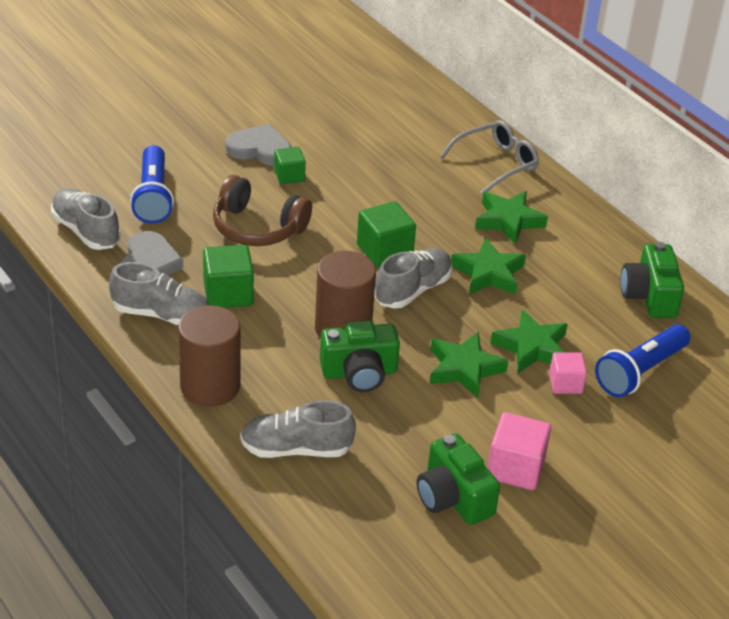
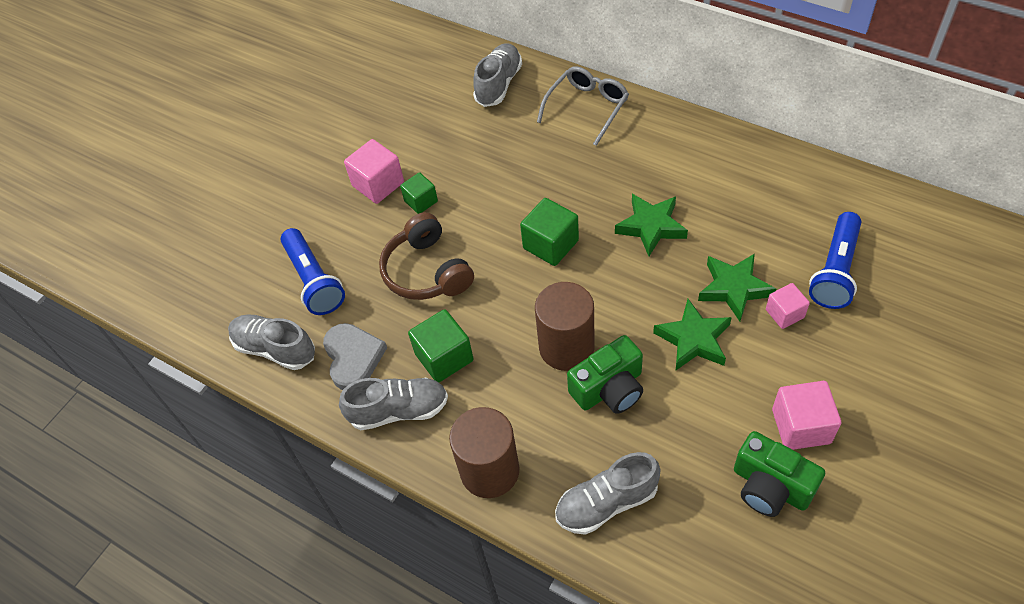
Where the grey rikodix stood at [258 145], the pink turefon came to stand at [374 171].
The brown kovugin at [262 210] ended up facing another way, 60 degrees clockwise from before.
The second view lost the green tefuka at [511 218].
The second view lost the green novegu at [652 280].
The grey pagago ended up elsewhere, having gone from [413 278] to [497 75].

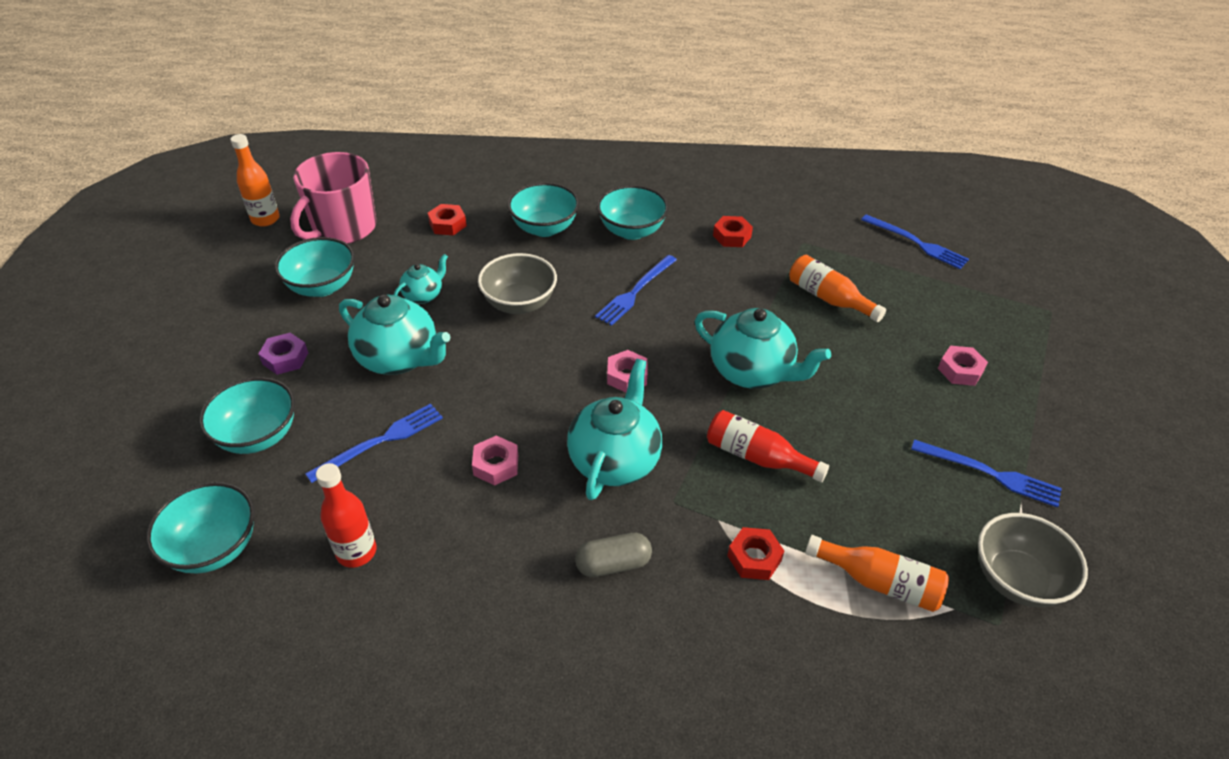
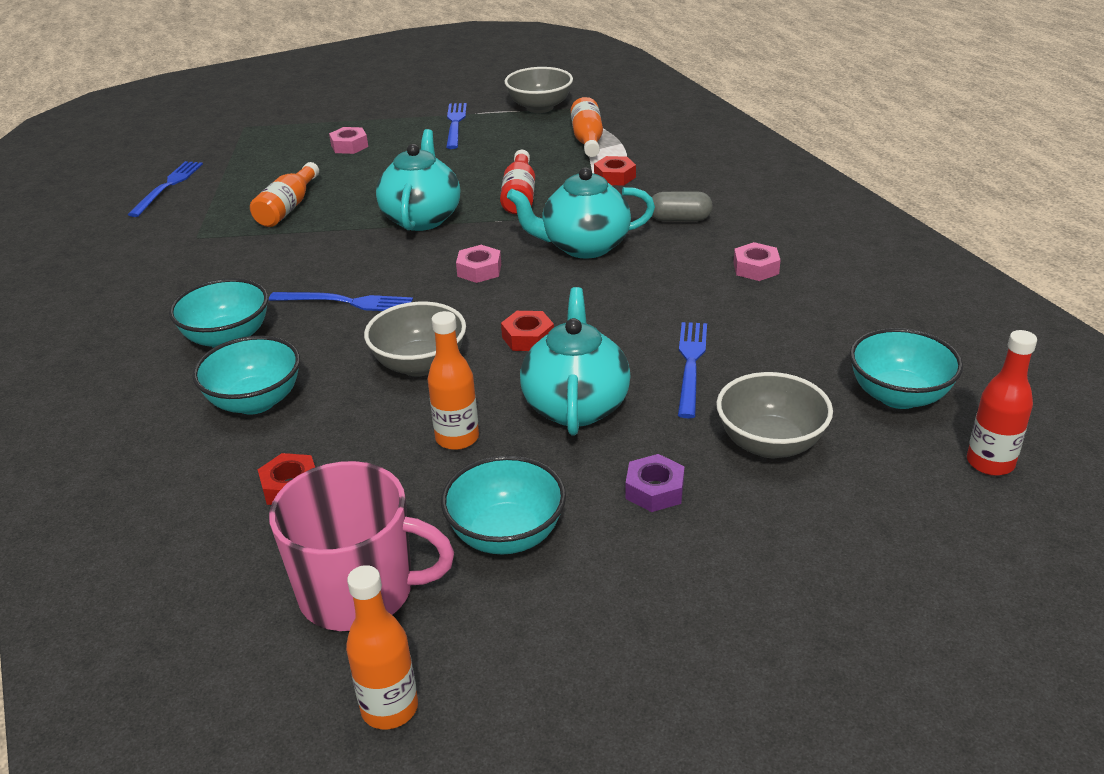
The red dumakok ended up elsewhere, having gone from [733 231] to [527 331].
Where the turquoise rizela stood at [421 279], the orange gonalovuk came to stand at [453 380].
What was the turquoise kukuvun at [247 415] turned into the grey kukuvun at [774 415].
The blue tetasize at [374 443] ended up facing another way, 75 degrees clockwise from before.
The pink dumakok ended up elsewhere, having gone from [495 460] to [756 261].
The red gonalovuk ended up elsewhere, having gone from [346 515] to [1002 403].
The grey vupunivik at [613 555] ended up facing another way, 45 degrees counterclockwise from before.

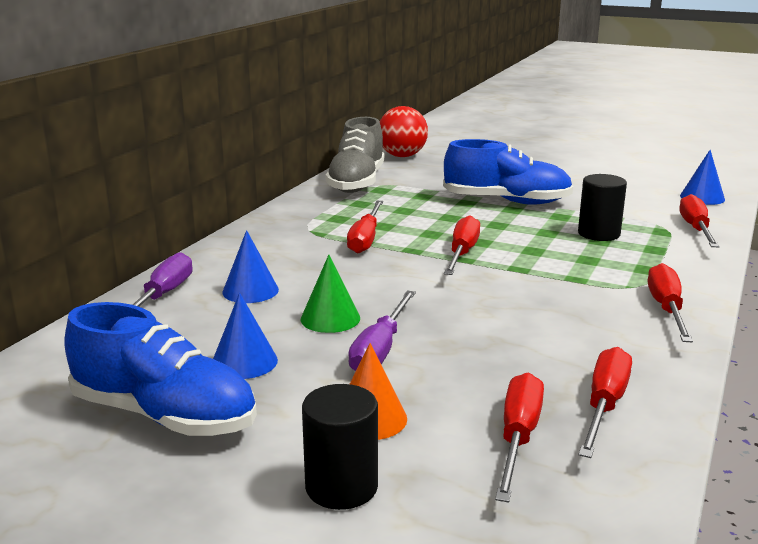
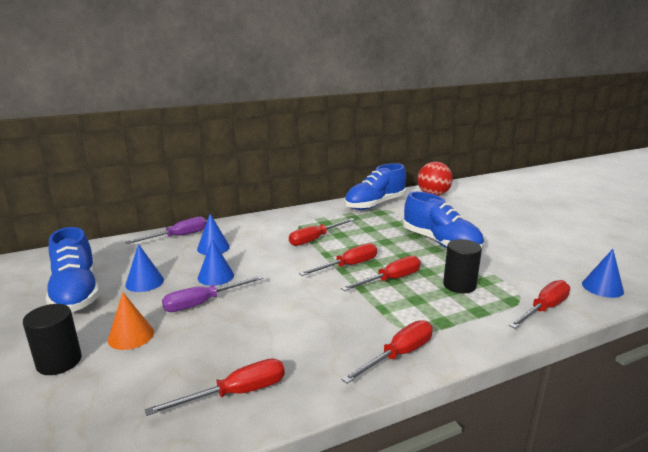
What was the grey pagago at [354 155] turned into the blue pagago at [375 186].
What was the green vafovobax at [330 294] turned into the blue vafovobax at [216 262].
The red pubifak ended up elsewhere, having gone from [519 437] to [381 273].

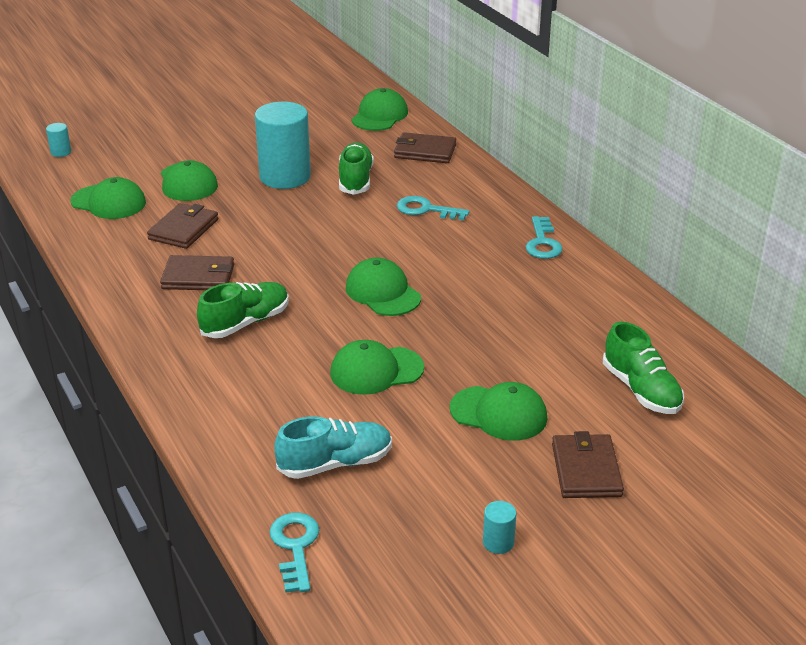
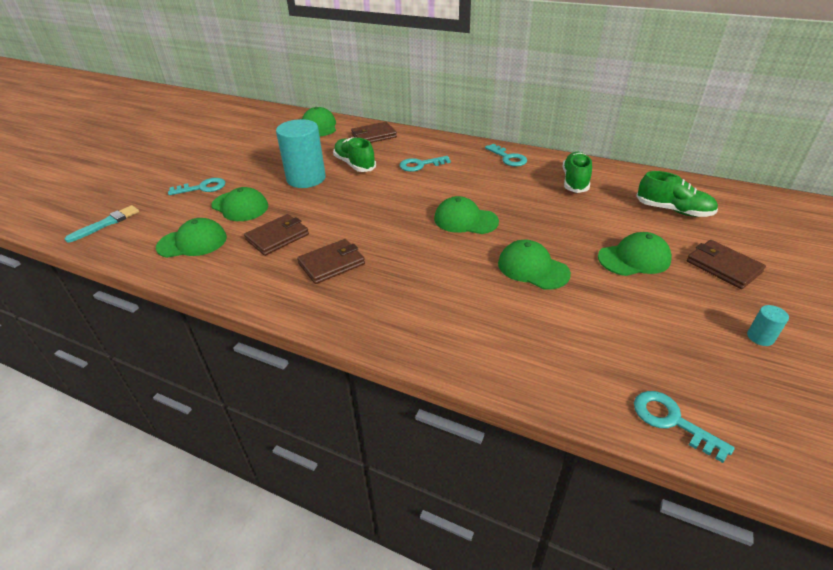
Where the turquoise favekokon stood at [58 140], the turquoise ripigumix came to stand at [102 223].
The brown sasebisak at [182 226] ended up facing another way, 60 degrees clockwise from before.
The green pagago ended up elsewhere, having gone from [243 310] to [577 172].
The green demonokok at [377 367] ended up facing another way, 90 degrees clockwise from before.
The second view lost the turquoise pagago at [333 447].
The second view gained the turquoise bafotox at [196 186].

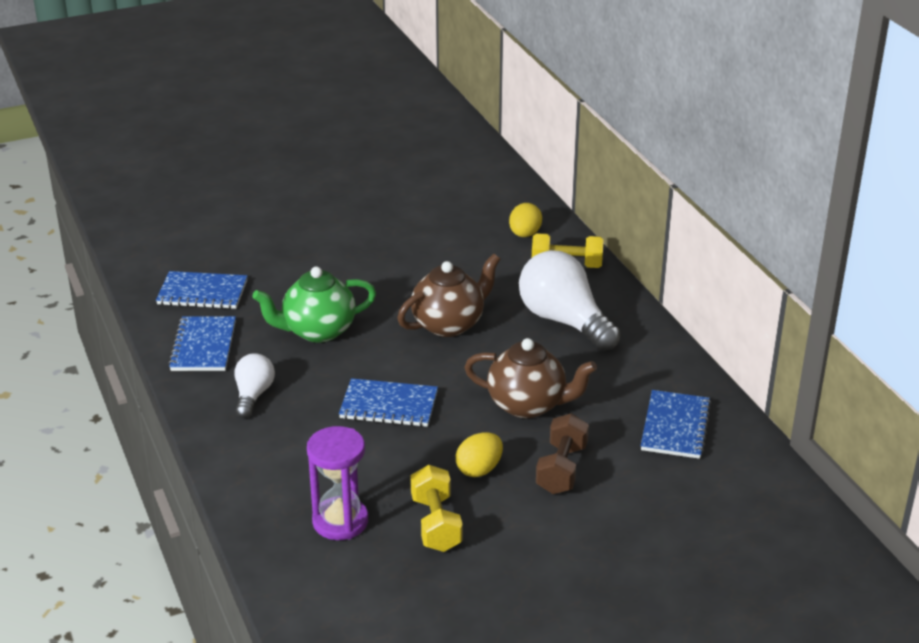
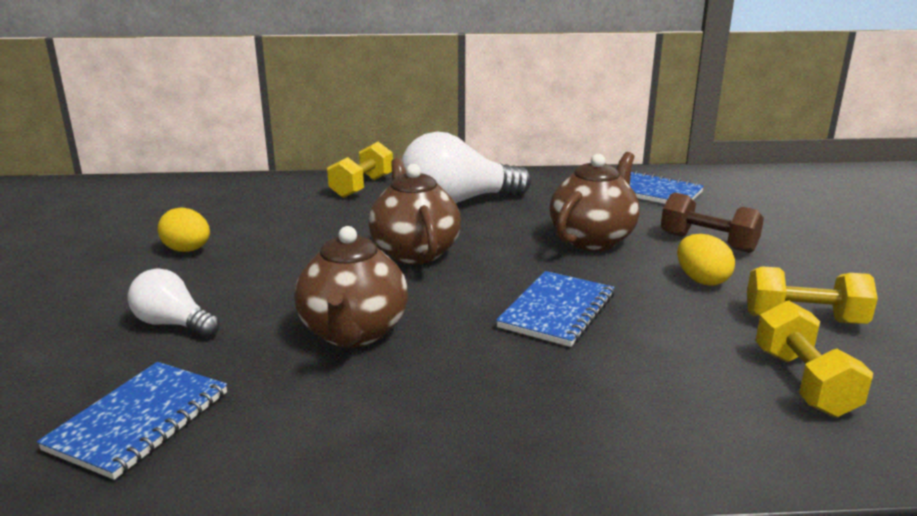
The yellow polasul ended up elsewhere, having gone from [525 220] to [184 229].
What was the green rizela at [314 304] turned into the brown rizela at [351 287].
The second view lost the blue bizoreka at [202 343].
The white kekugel ended up elsewhere, having gone from [255 385] to [173 302].
Where the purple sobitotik stood at [337 483], the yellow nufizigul came to stand at [814 358].

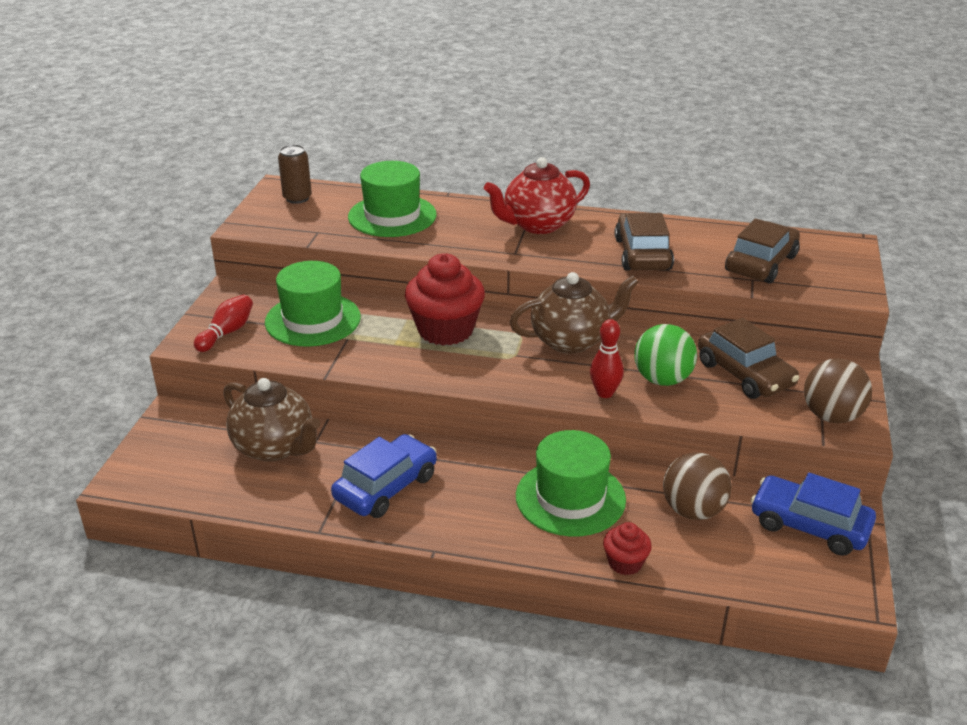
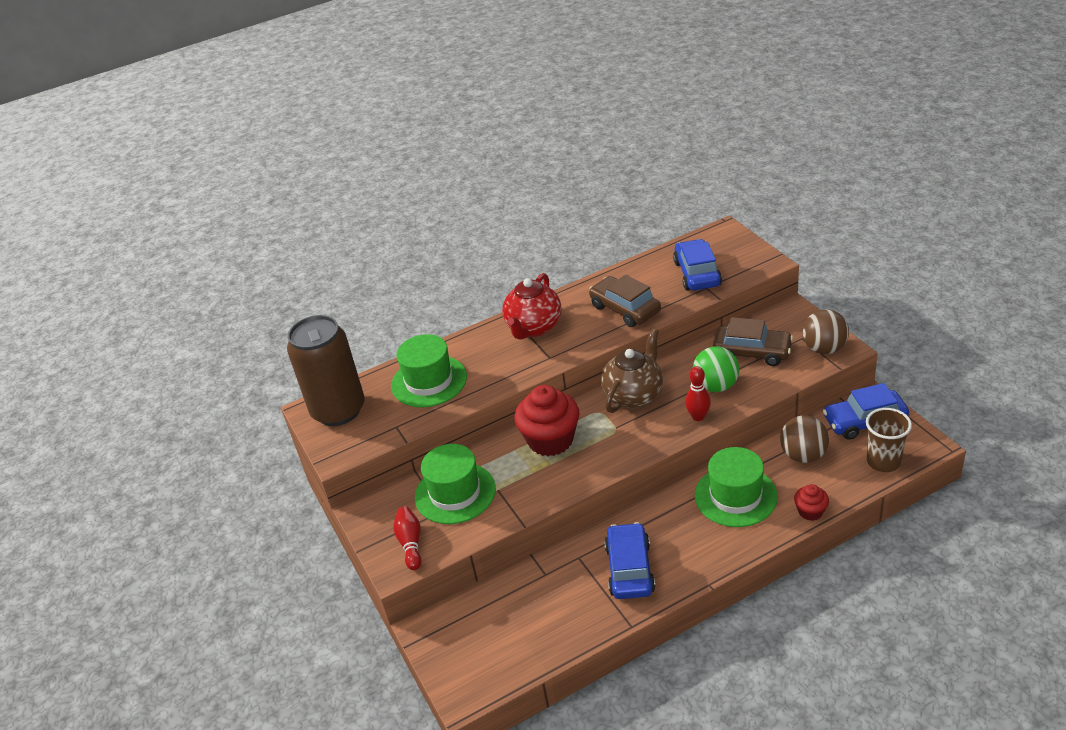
The size of the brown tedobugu at [295 174] changed by a factor of 2.17.
What was the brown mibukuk at [762 250] turned into the blue mibukuk at [697 265].
The second view lost the brown rizela at [271 420].
The second view gained the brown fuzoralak at [889 440].

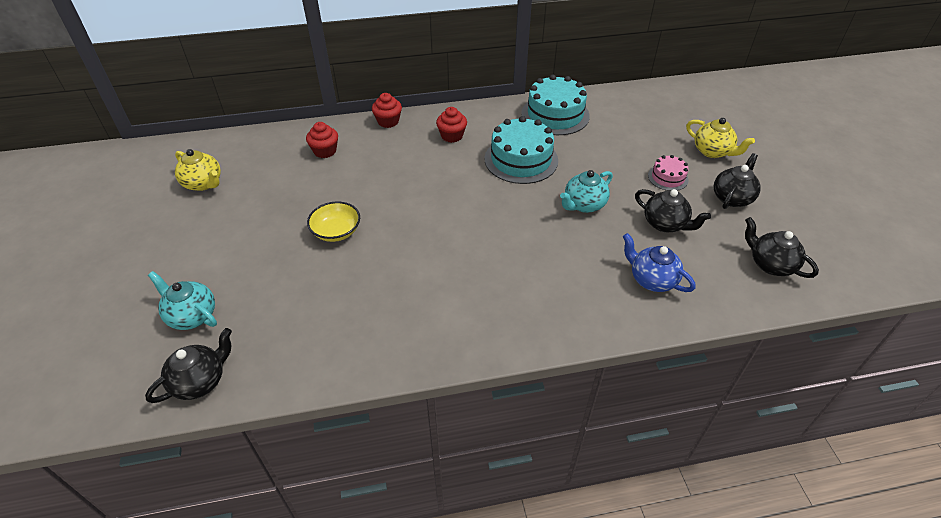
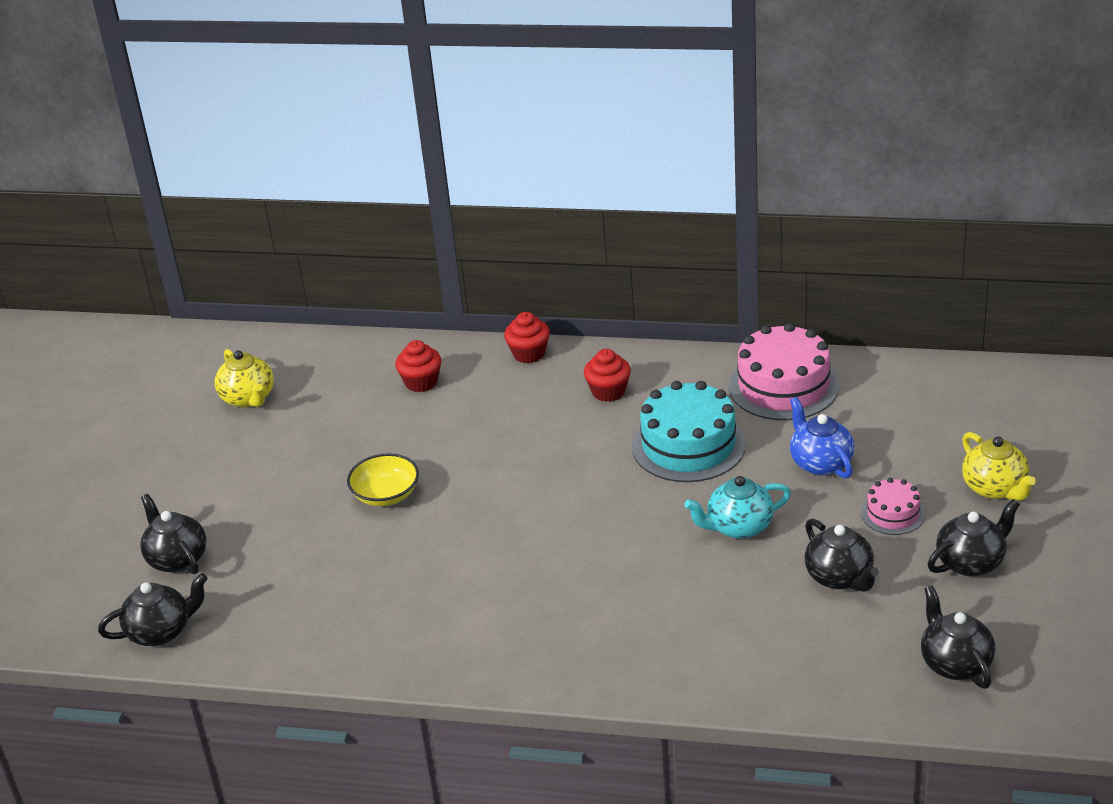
What was the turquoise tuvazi at [555 105] turned into the pink tuvazi at [784 371].
The blue rizela ended up elsewhere, having gone from [659 262] to [822 438].
What was the turquoise rizela at [182 300] turned into the black rizela at [173 534].

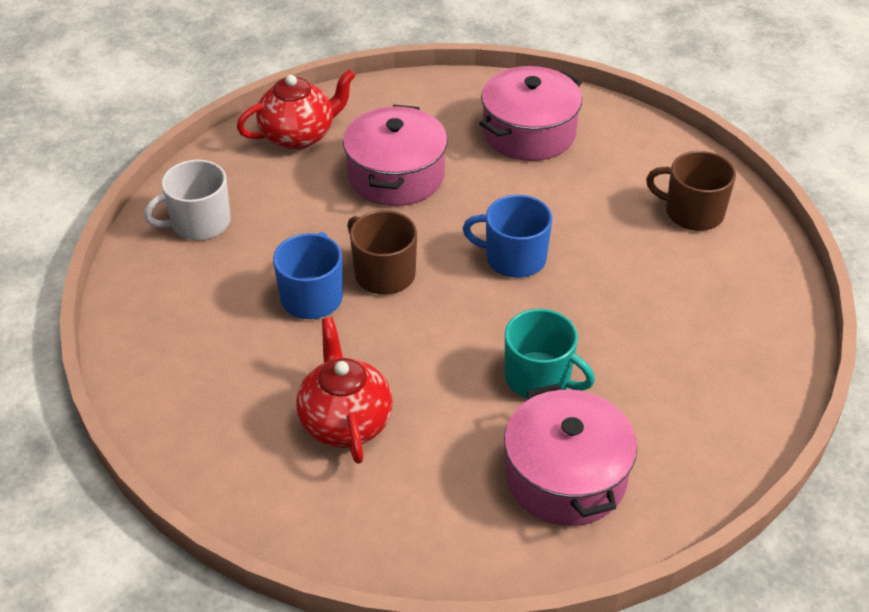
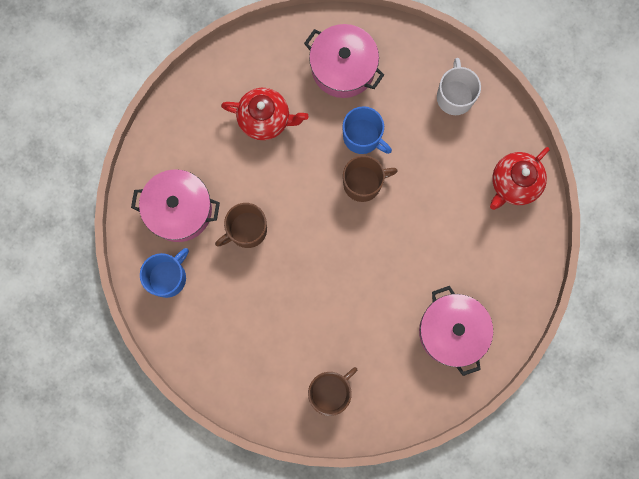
The red rizela at [296 109] ended up facing another way, 45 degrees clockwise from before.
The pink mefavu ended up elsewhere, having gone from [395 155] to [344 61].
The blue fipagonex ended up elsewhere, having gone from [508 236] to [164 273].
What was the turquoise fipagonex at [550 353] turned into the brown fipagonex at [241 225].

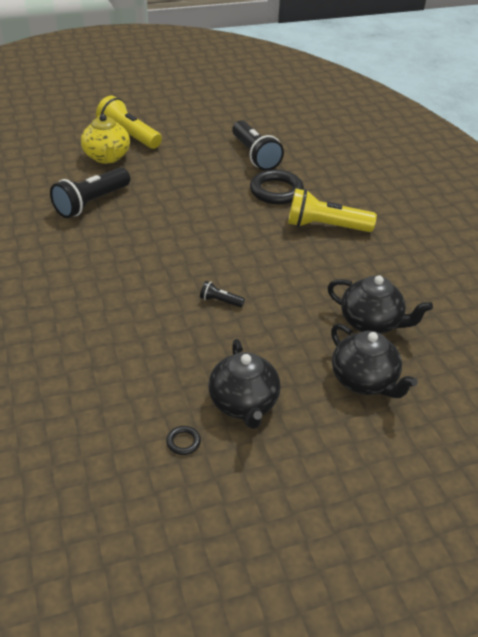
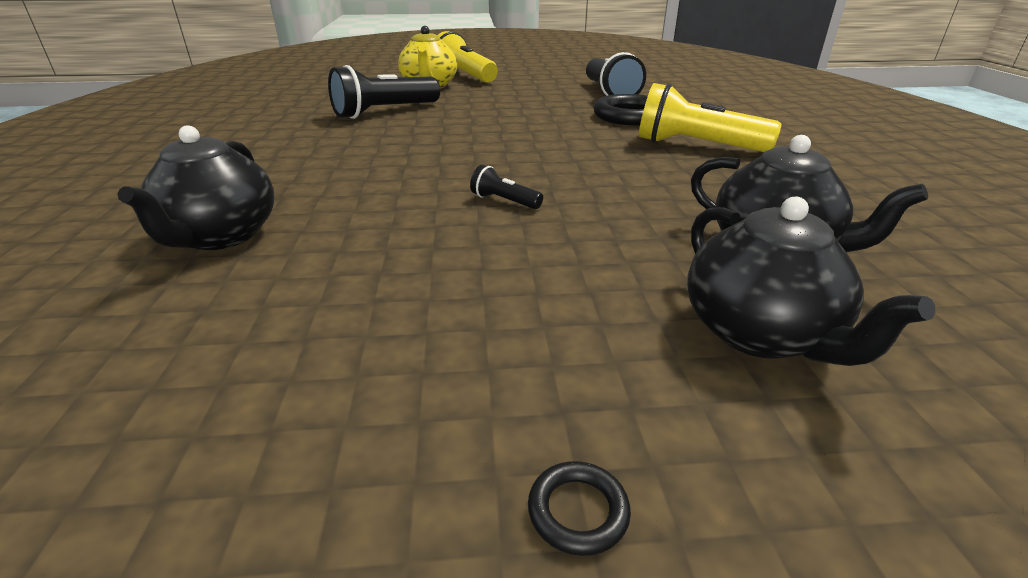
The black rizela ended up elsewhere, having gone from [244 384] to [196 187].
The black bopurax ended up elsewhere, having gone from [183 440] to [579 508].

